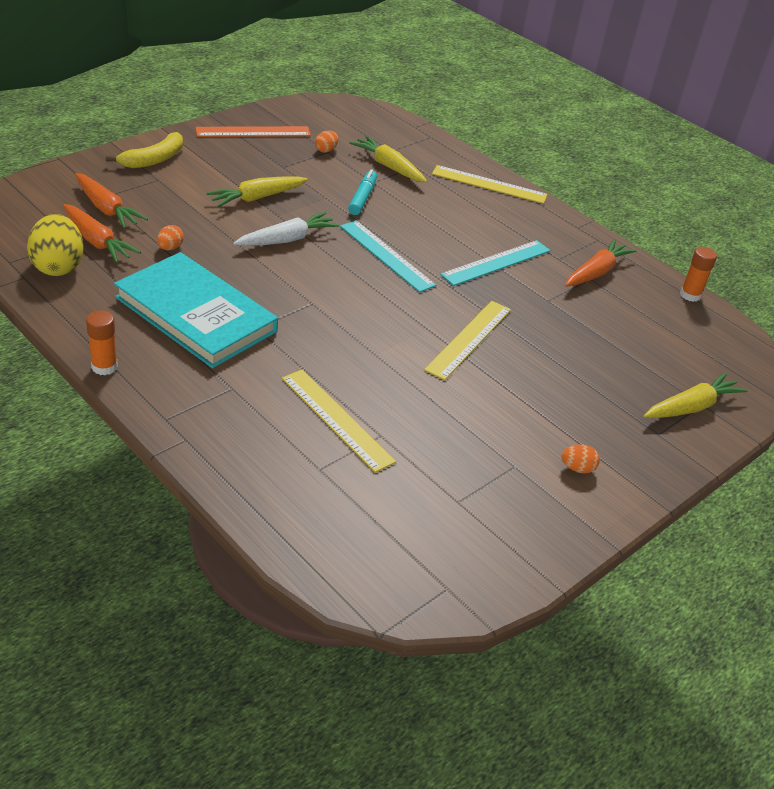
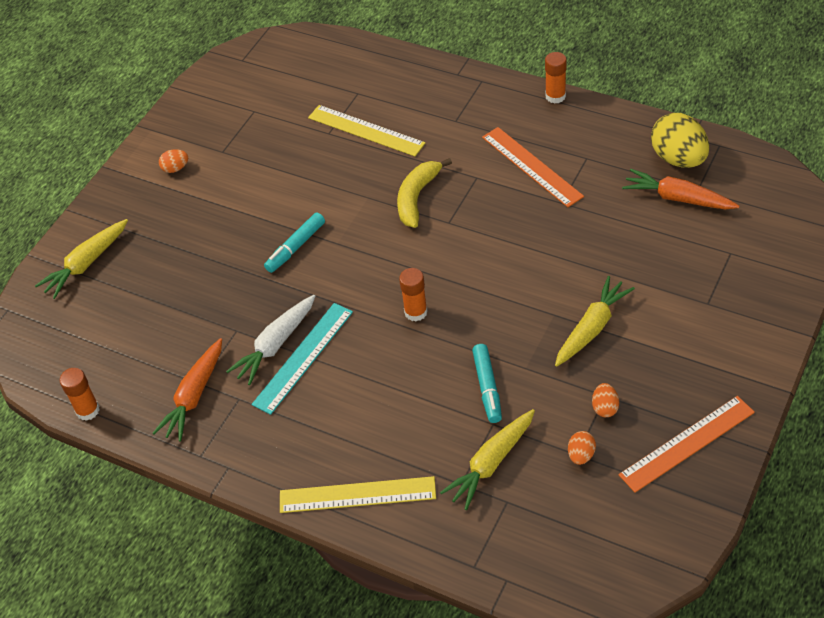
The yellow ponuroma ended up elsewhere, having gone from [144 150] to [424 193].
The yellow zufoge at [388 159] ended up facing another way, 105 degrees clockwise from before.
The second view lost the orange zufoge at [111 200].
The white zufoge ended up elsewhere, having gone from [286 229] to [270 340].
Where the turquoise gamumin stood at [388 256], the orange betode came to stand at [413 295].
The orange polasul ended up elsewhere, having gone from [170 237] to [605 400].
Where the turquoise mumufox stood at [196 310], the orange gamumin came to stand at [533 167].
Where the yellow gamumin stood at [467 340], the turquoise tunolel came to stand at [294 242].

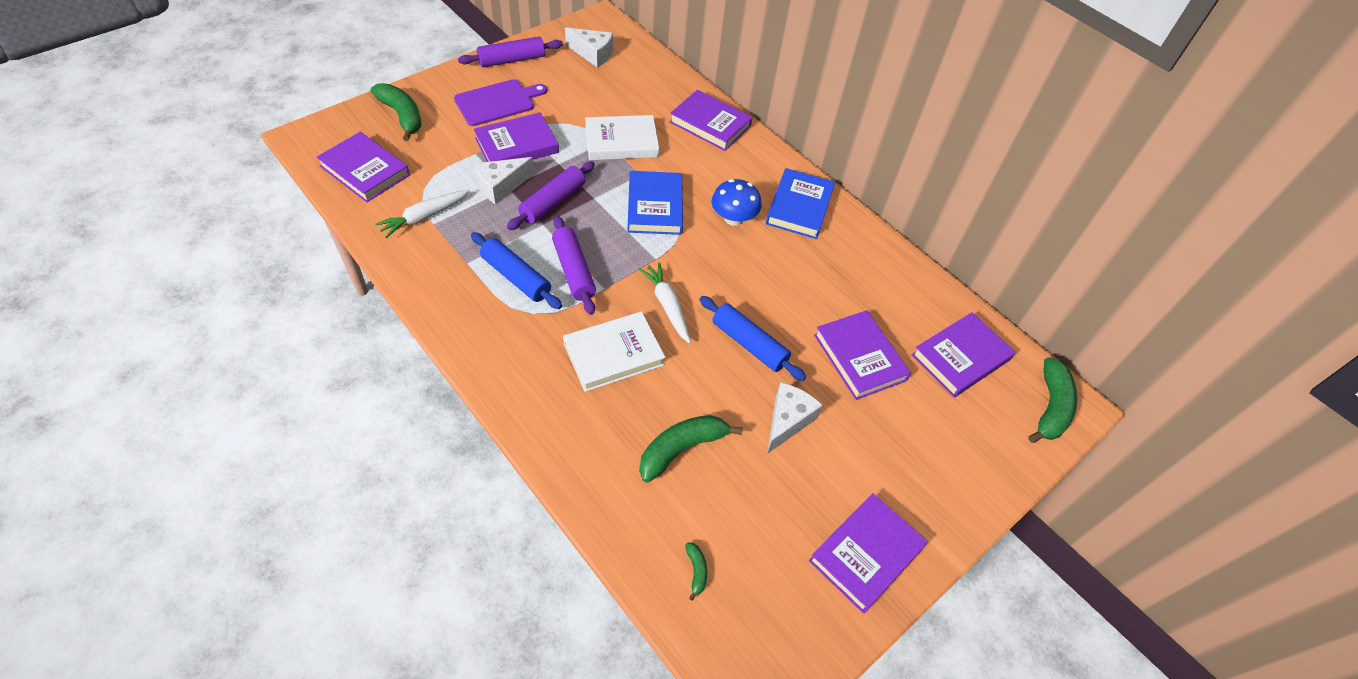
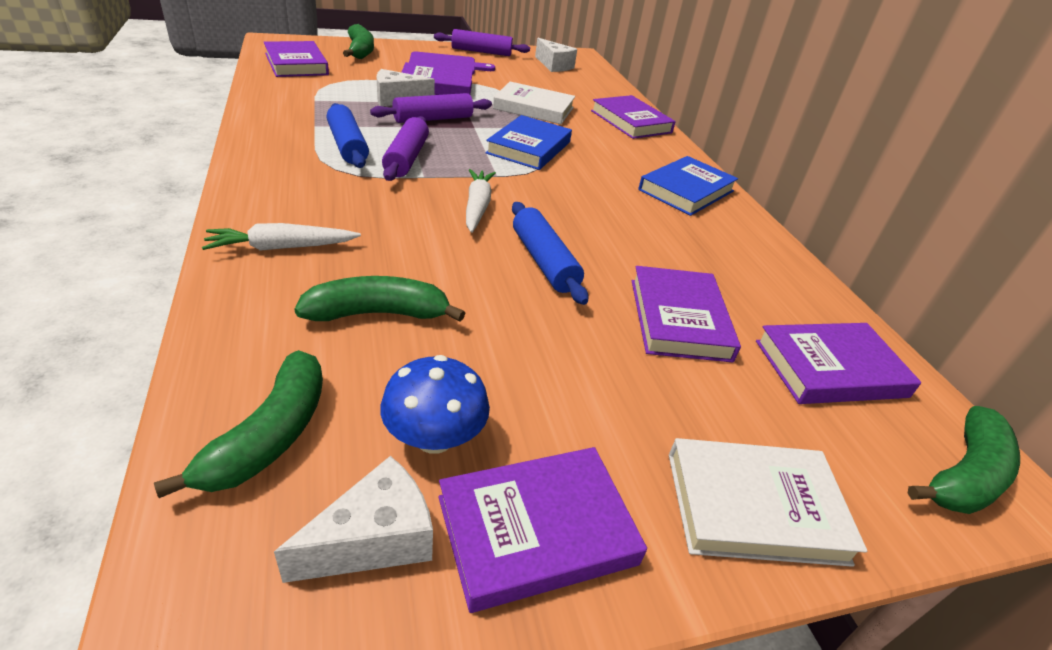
The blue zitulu ended up elsewhere, having gone from [737 202] to [435 404].
The white zufoge ended up elsewhere, having gone from [422 213] to [281 237].
The white mumufox ended up elsewhere, having gone from [614 351] to [768 502].
The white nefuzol ended up elsewhere, having gone from [795 418] to [353 519].
The size of the green ponuroma at [696 572] changed by a factor of 2.17.

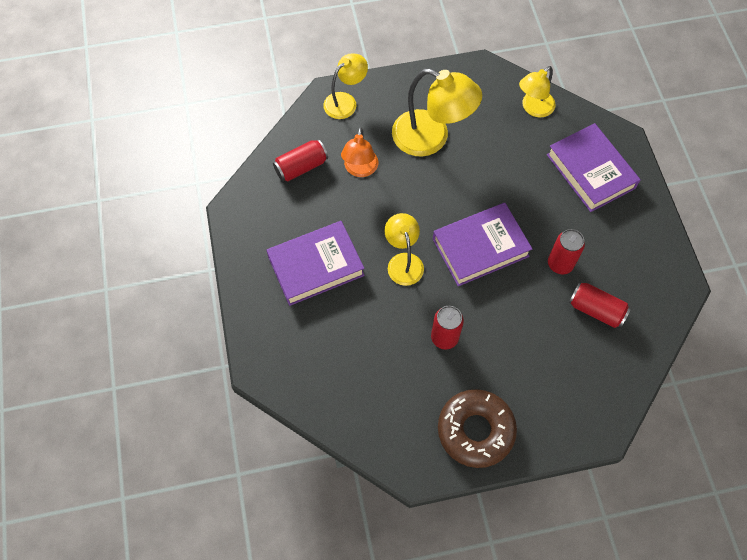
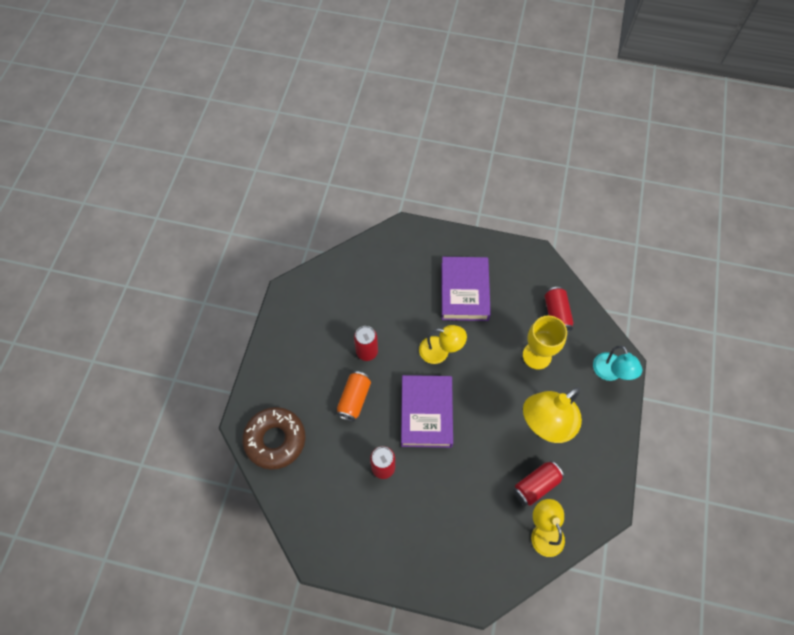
What was the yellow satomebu at [345 86] turned into the turquoise satomebu at [617 363].
The second view lost the purple mumufox at [594 167].
Where the orange satomebu stood at [359 152], the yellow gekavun came to stand at [545 342].
The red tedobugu ended up elsewhere, having gone from [600 305] to [538 483].
The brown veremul ended up elsewhere, having gone from [477 428] to [273 438].
The second view gained the orange tedobugu at [354 396].

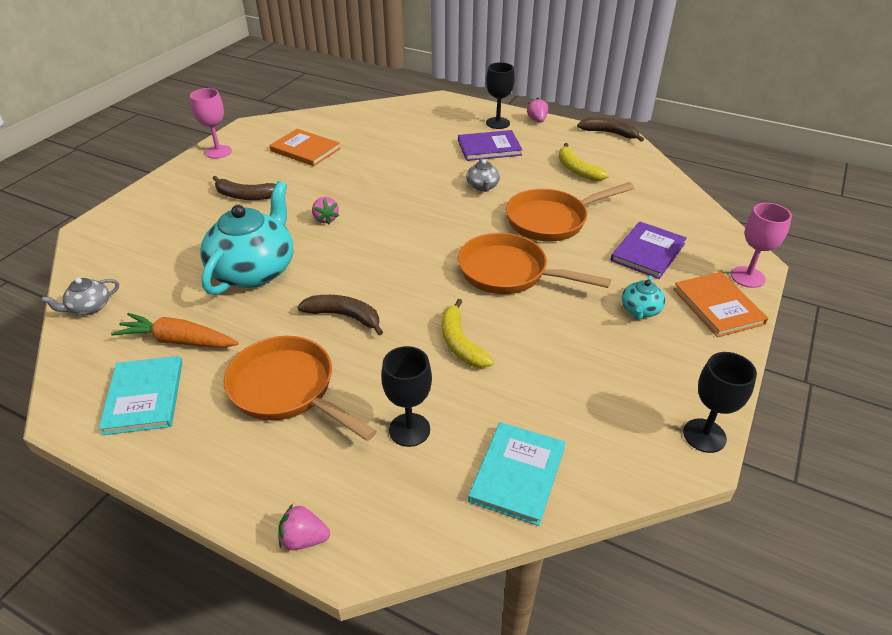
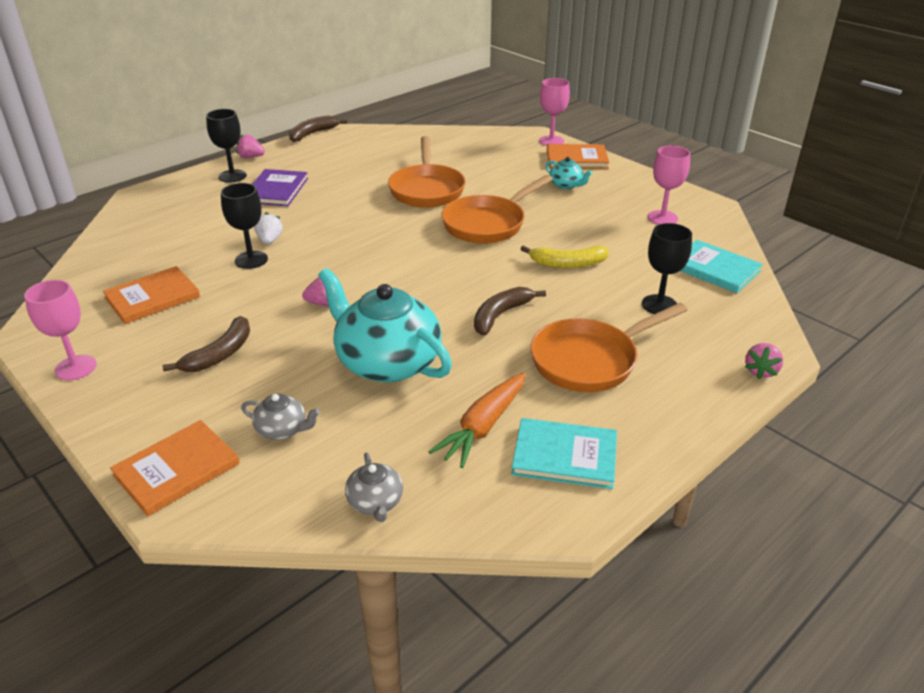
The second view lost the yellow ponuroma at [584 162].
The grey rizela ended up elsewhere, having gone from [483 175] to [280 417].
The second view lost the purple mumufox at [648 250].
The black gekavun ended up elsewhere, having gone from [720 402] to [244 226].
The second view gained the pink gekavun at [669 185].
The second view gained the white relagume at [268 228].
The second view gained the orange mumufox at [175 468].

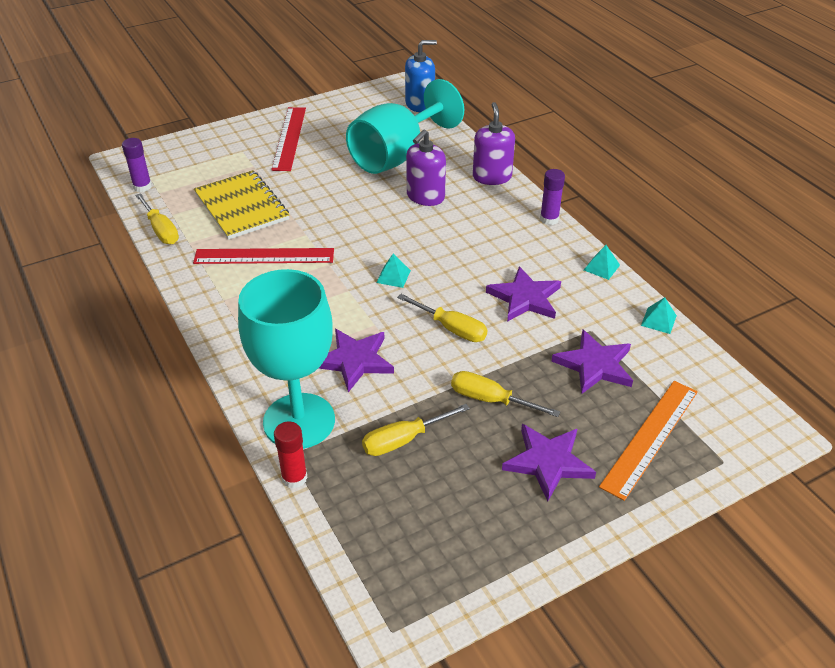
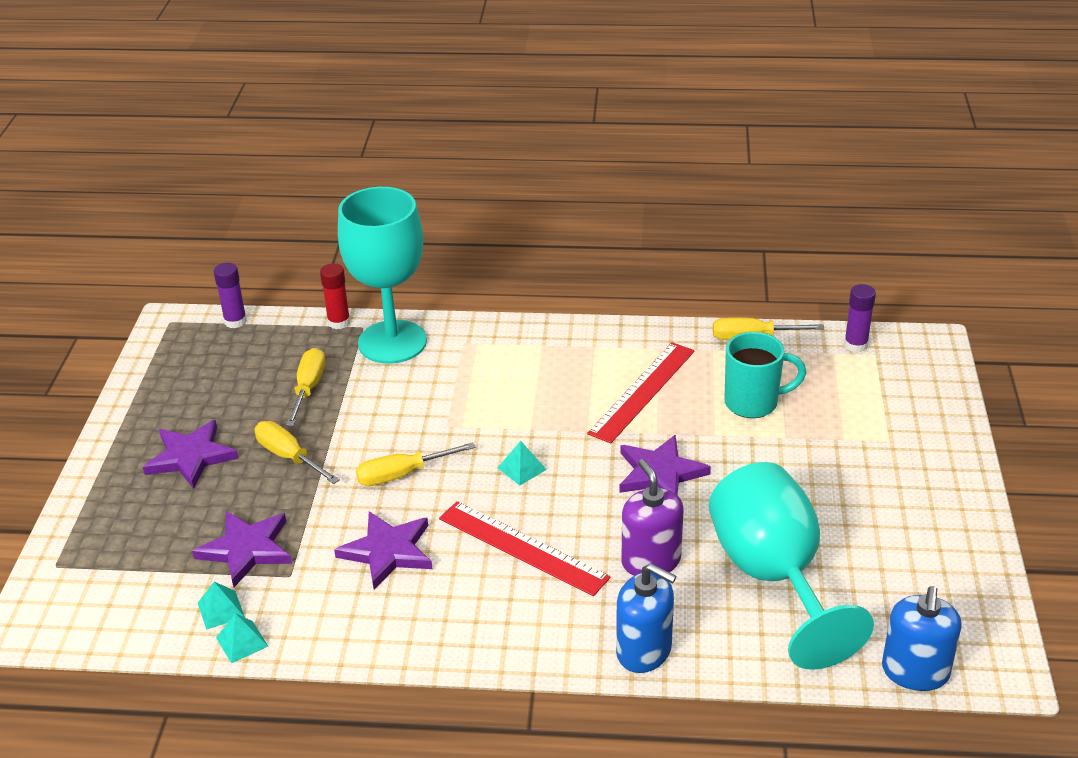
What was the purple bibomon at [494 143] turned into the blue bibomon at [646 618].
The red gamumin ended up elsewhere, having gone from [288 139] to [525 548].
The purple betode ended up elsewhere, having gone from [552 197] to [230 295].
Where the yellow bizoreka stood at [242 205], the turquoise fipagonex came to stand at [765 375].
The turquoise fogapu ended up elsewhere, having gone from [602 262] to [221 606].
The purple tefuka ended up elsewhere, having gone from [356 360] to [665 465].
The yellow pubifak at [505 394] ended up facing another way, 105 degrees counterclockwise from before.
The second view lost the orange gamumin at [648 441].

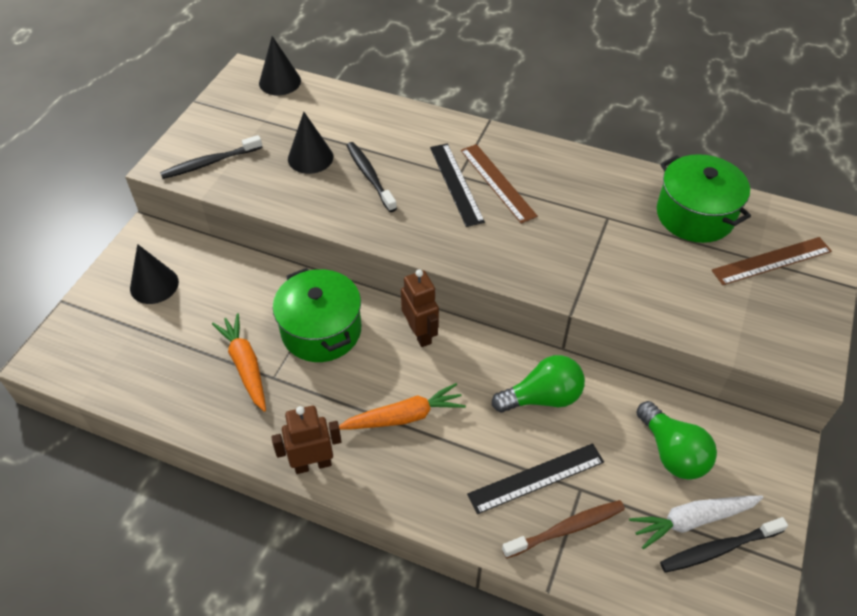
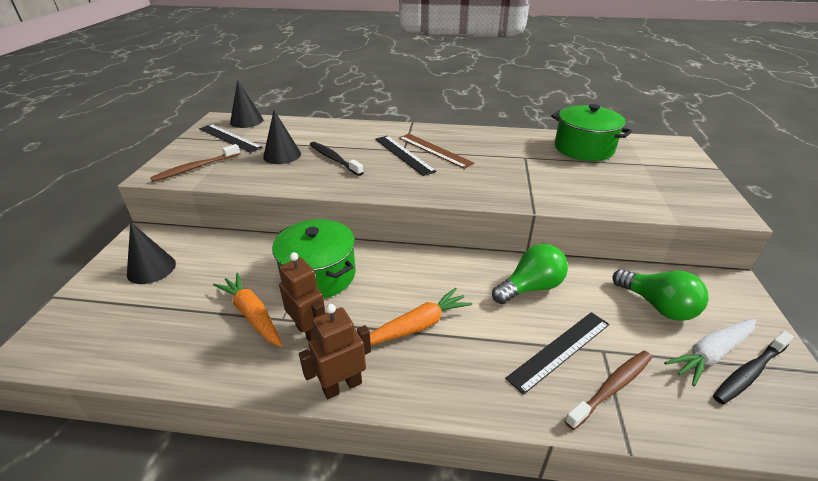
What was the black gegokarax at [211 157] turned into the brown gegokarax at [195 163].
The second view lost the brown gamumin at [771 261].
The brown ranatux ended up elsewhere, having gone from [420 308] to [302 296].
The second view gained the black gamumin at [231 138].

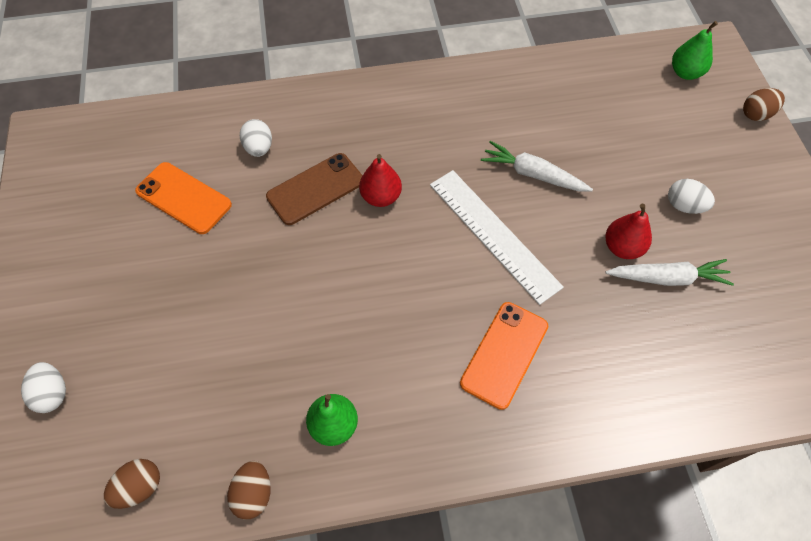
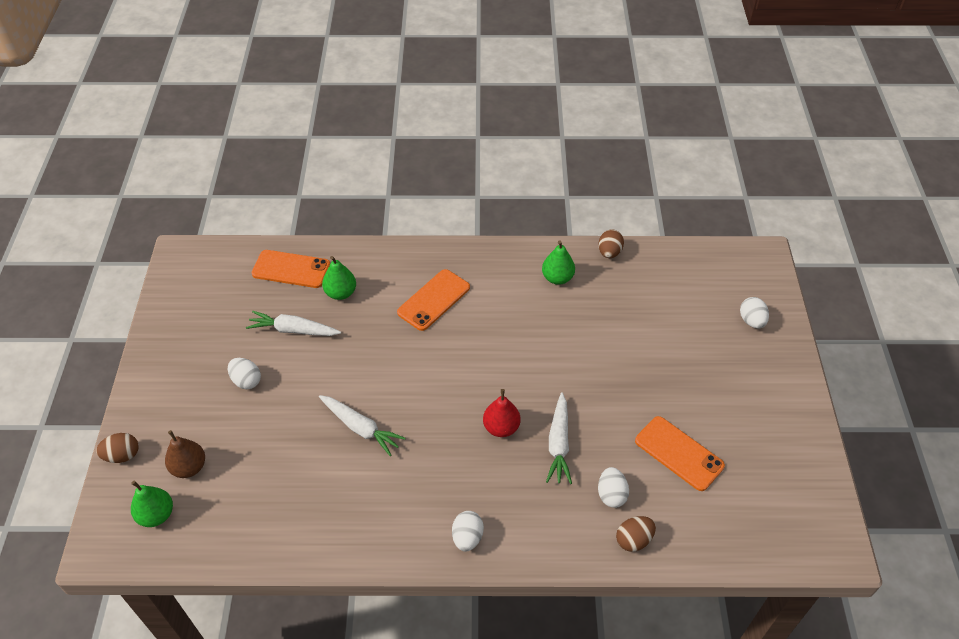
Where the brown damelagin stood at [314 189], the white zufoge came to stand at [559 438].
The second view lost the white gamumin at [497 237].
The second view lost the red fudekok at [628 231].
The brown polasul ended up elsewhere, having gone from [132 484] to [636 534].
The second view gained the orange damelagin at [291 269].
The second view gained the green fudekok at [339 278].
The second view gained the brown fudekok at [185 454].
The second view gained the white polasul at [468 531].

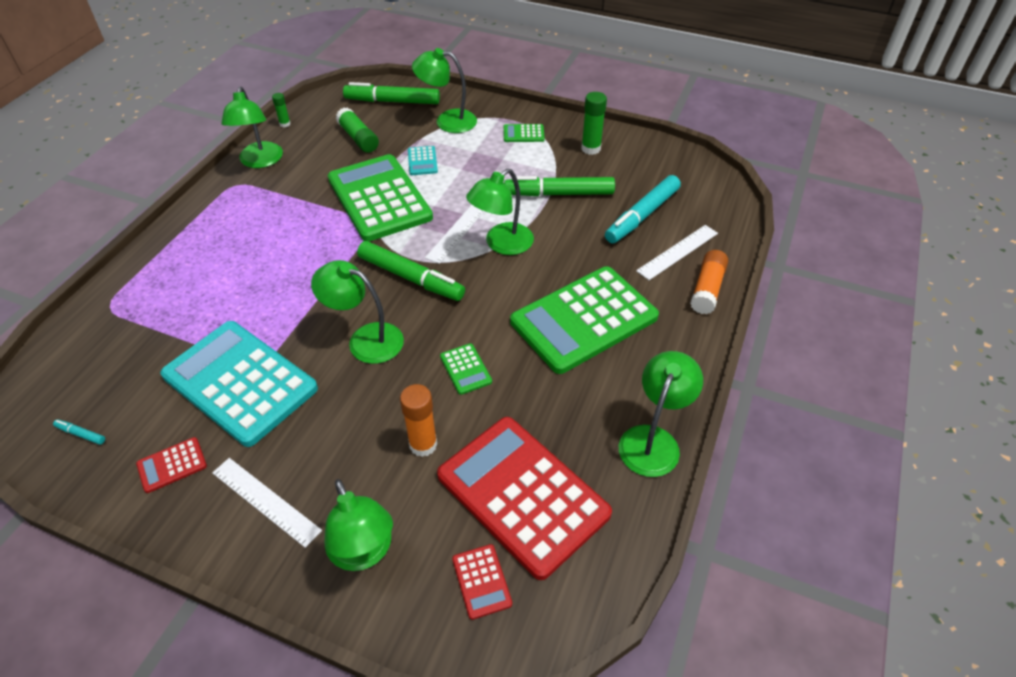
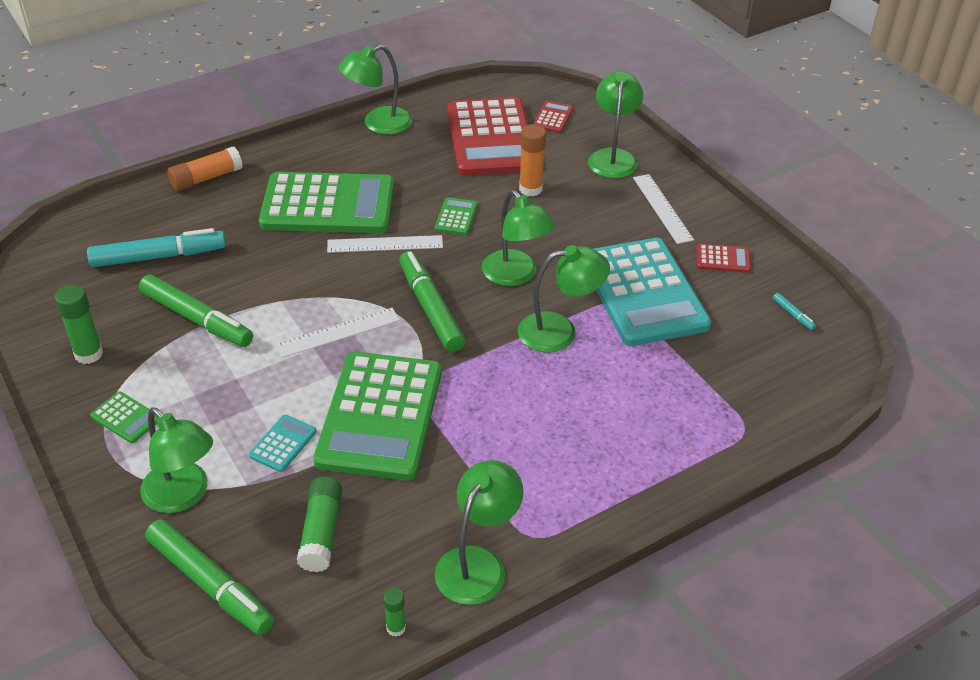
The green satomebu ended up elsewhere, having gone from [500 212] to [564 298].
The white gamumin ended up elsewhere, having gone from [677 252] to [385 244].

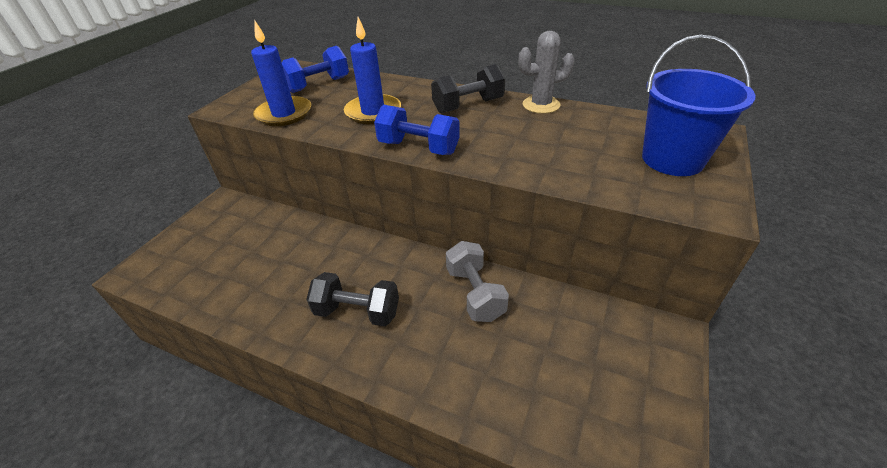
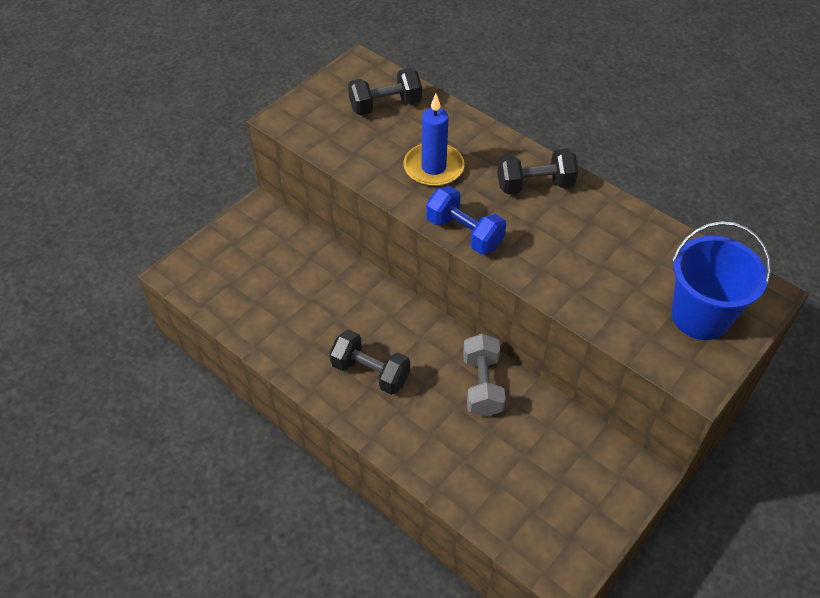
The second view lost the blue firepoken at [281 73].
The second view lost the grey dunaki at [546 72].
What was the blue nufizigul at [315 69] turned into the black nufizigul at [385 92].

